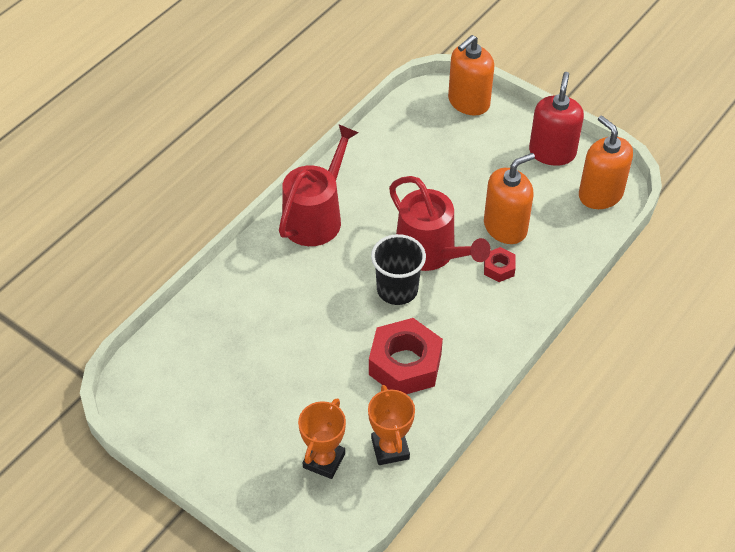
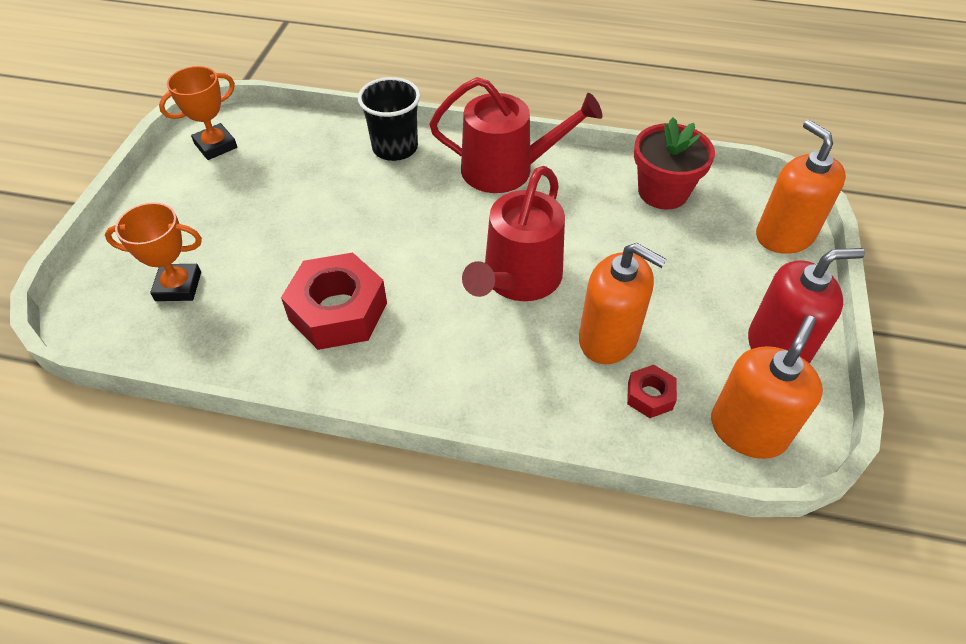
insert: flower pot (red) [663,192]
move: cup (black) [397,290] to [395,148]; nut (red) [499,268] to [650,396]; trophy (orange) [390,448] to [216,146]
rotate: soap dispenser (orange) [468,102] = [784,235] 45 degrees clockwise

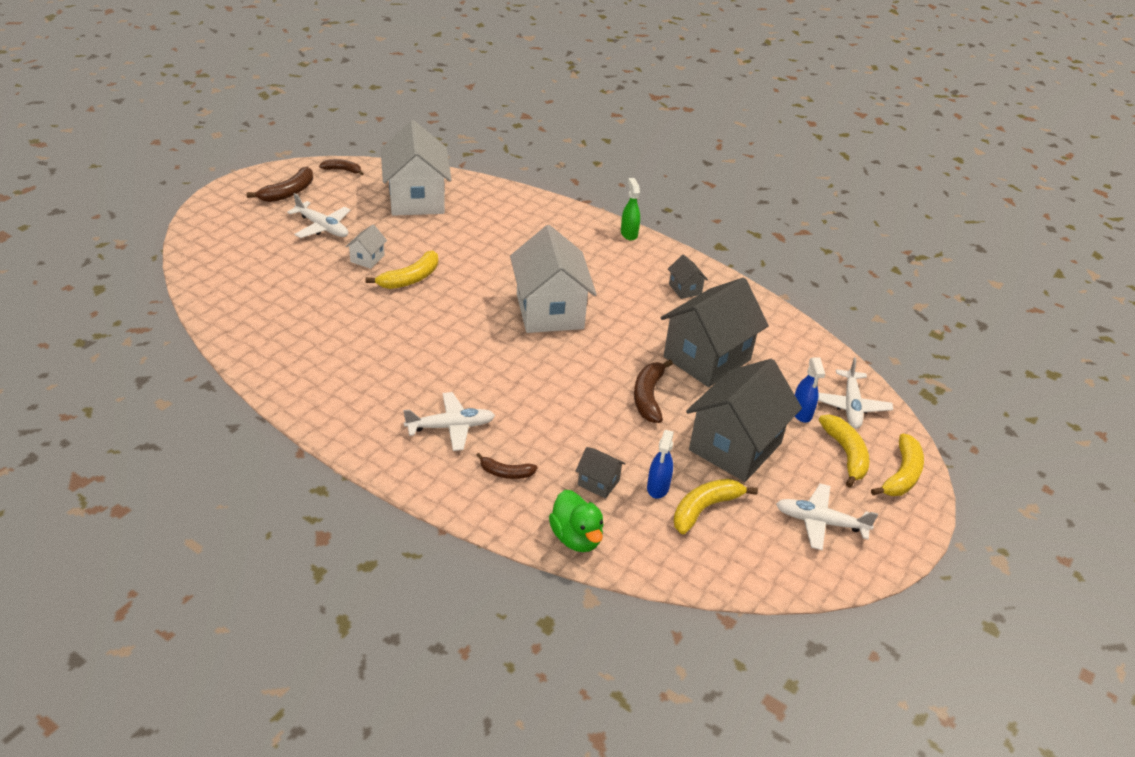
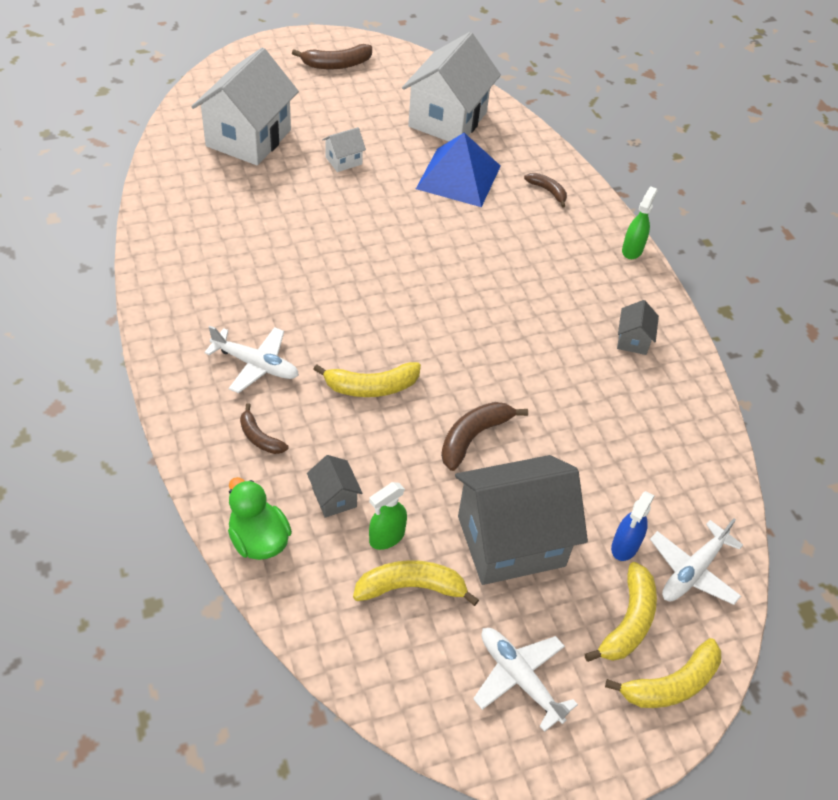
delete: plane (white) [322,227]; house (grey) [707,358]
insert: pyramid (blue) [458,177]
move: banana (brown) [342,170] to [548,191]; house (white) [549,311] to [248,138]; banana (yellow) [410,279] to [371,387]
recolor: spray bottle (blue) [658,487] to spray bottle (green) [386,537]
rotate: duck (green) [576,537] = [258,540] 135 degrees clockwise

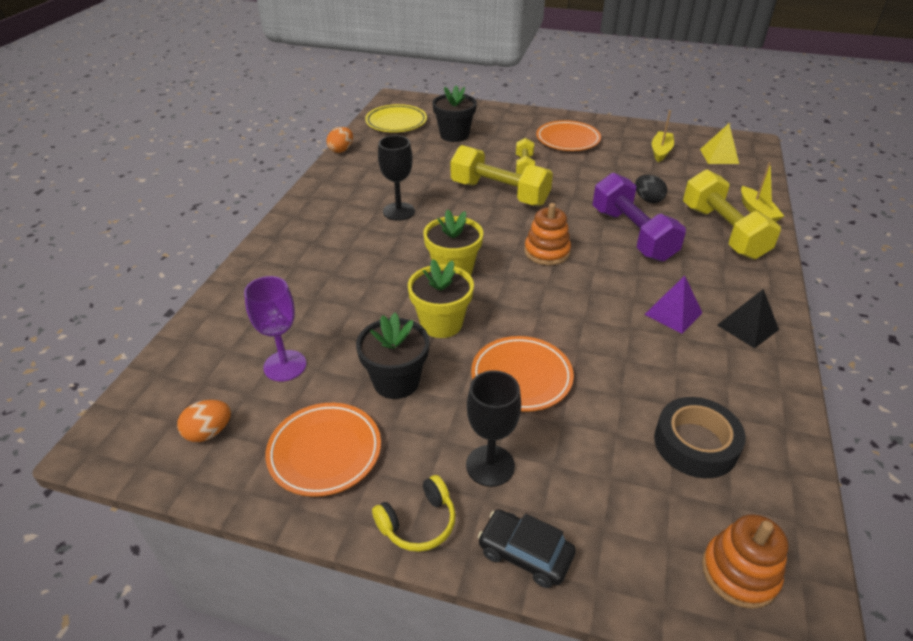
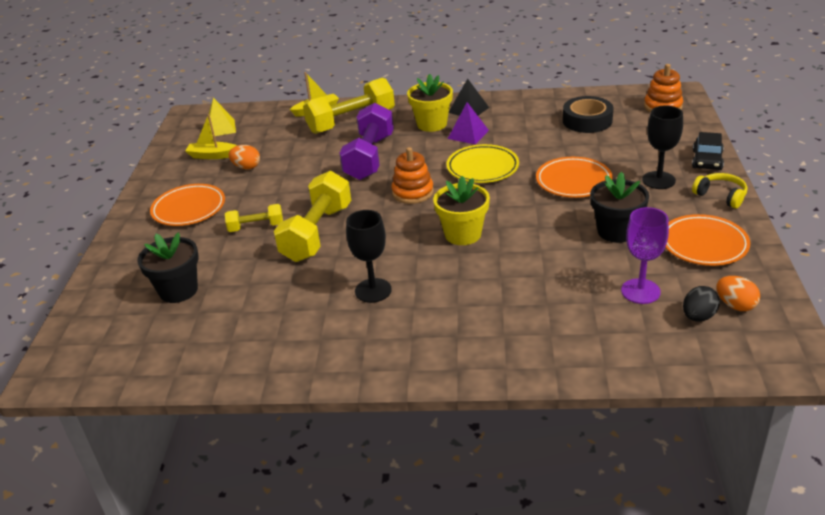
move: plate (yellow) [396,122] to [482,168]; egg (orange) [341,150] to [246,167]; egg (black) [648,199] to [698,317]; flower pot (yellow) [441,323] to [432,124]
rotate: dumbbell (purple) [632,234] = [369,157] 45 degrees counterclockwise

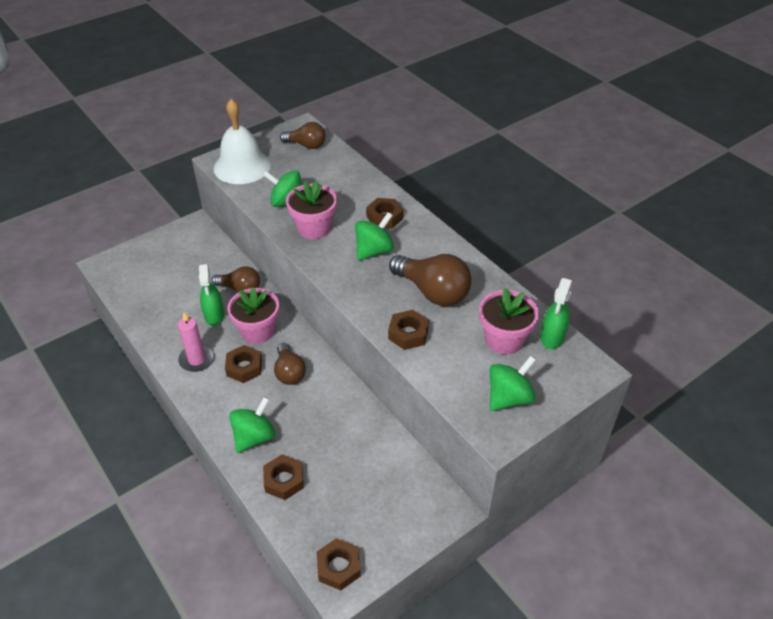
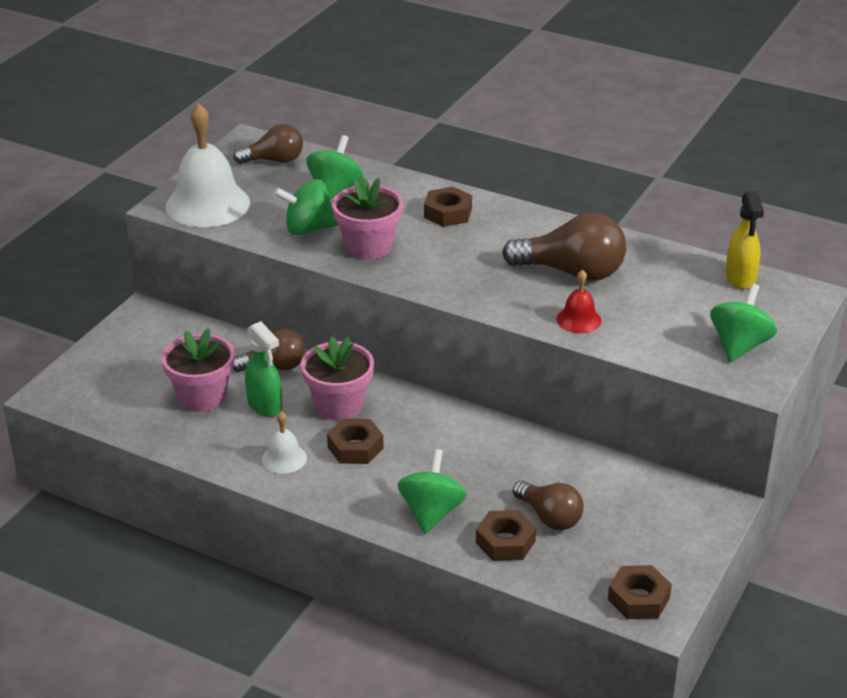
move: spinning top (green) [374,251] to [335,190]; flower pot (pink) [504,339] to [202,397]; light bulb (brown) [289,372] to [549,517]
replace: nut (brown) [408,334] to bell (red) [579,320]; candle (pink) [197,359] to bell (white) [284,458]
recolor: spray bottle (green) [552,337] to spray bottle (yellow) [740,278]

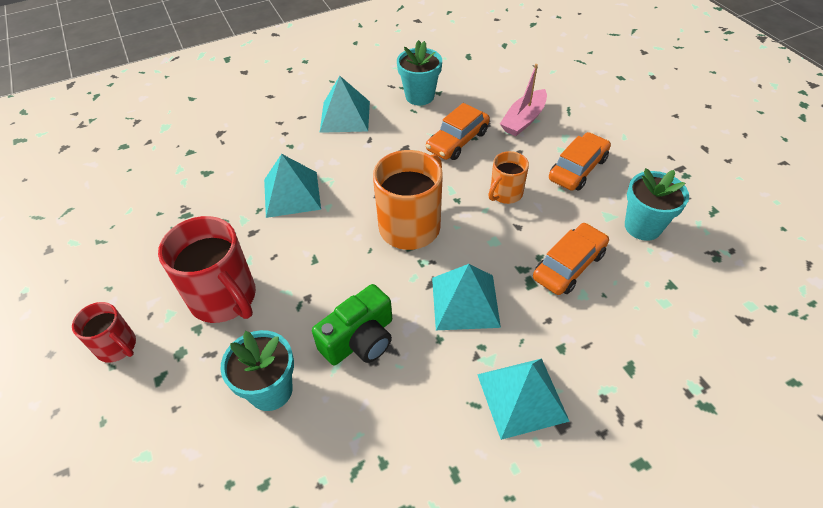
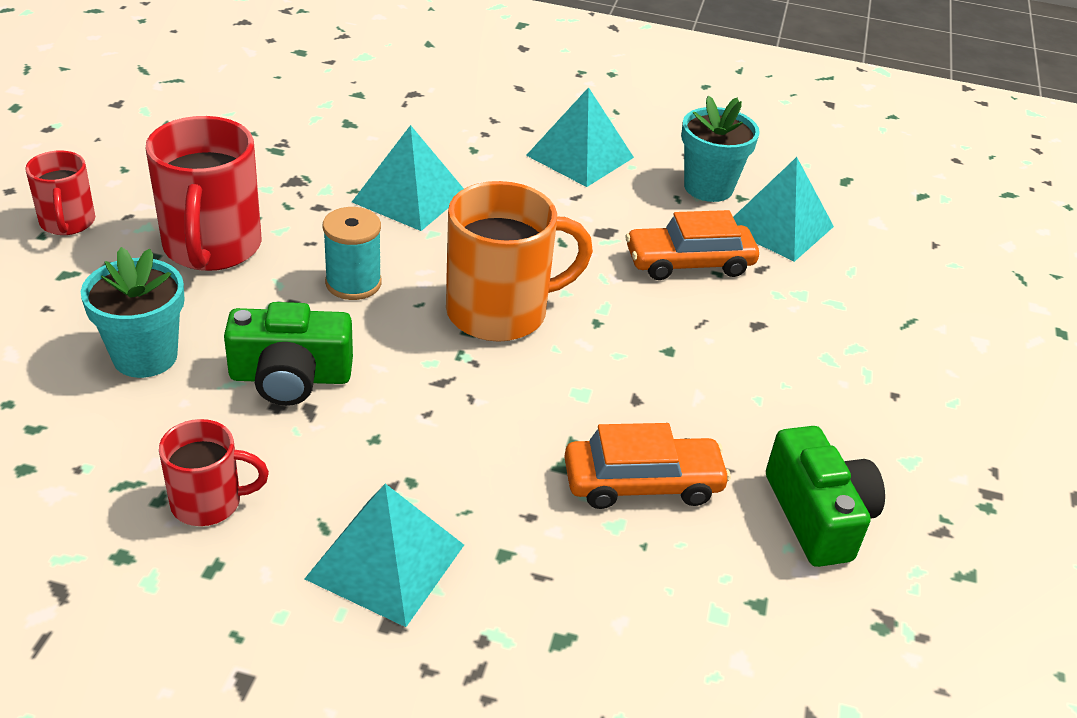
delete: boat (pink) [523,120]; car (orange) [577,169]; mug (orange) [505,194]
insert: spool (turquoise) [353,283]; mug (red) [209,502]
move: pyramid (turquoise) [465,302] to [778,226]
replace: flower pot (turquoise) [642,226] to camera (green) [818,516]

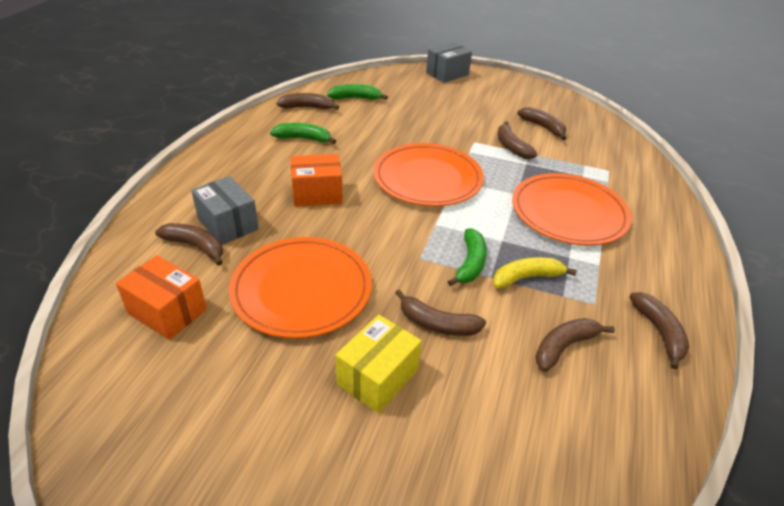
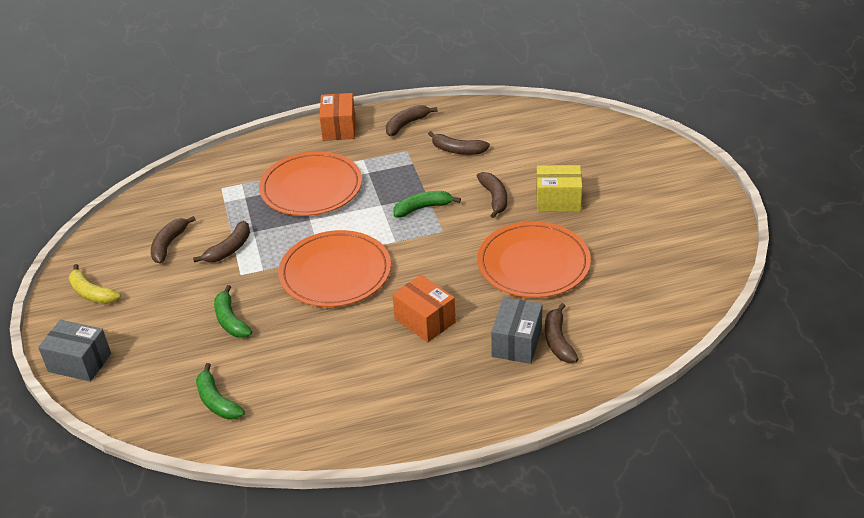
delete: banana (brown) [307,107]
move: banana (green) [303,138] to [230,320]; box (orange) [167,311] to [339,128]; banana (yellow) [526,278] to [92,293]

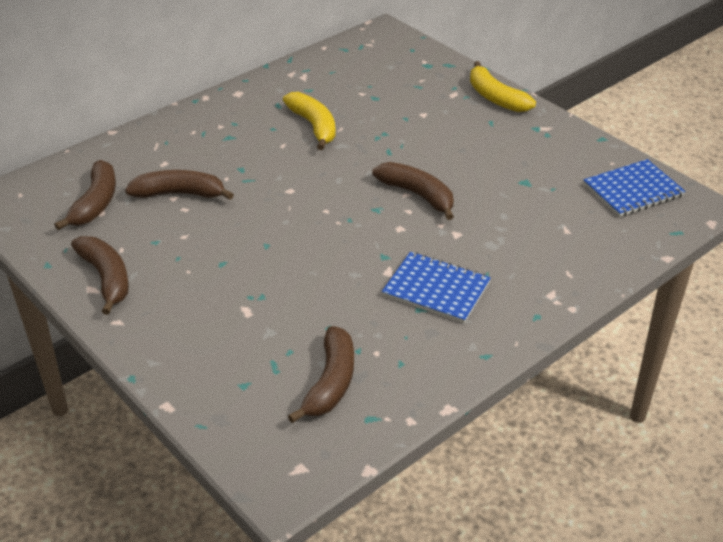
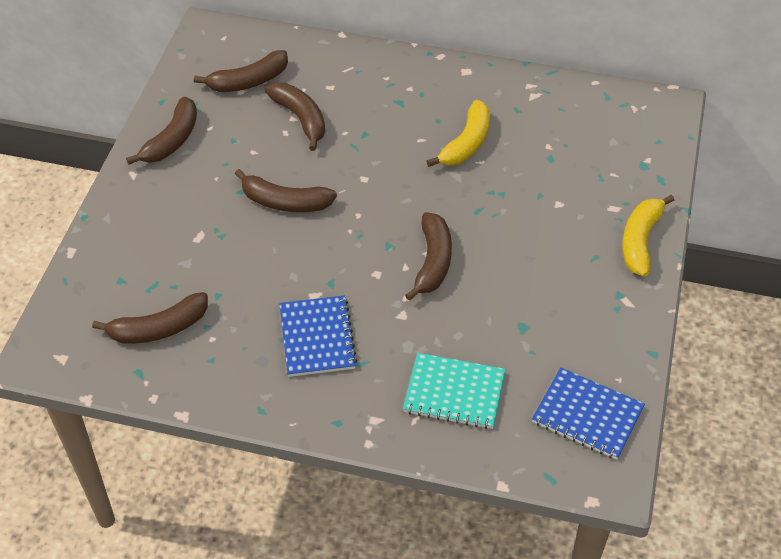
insert: banana (brown) [285,202]; notebook (turquoise) [454,392]

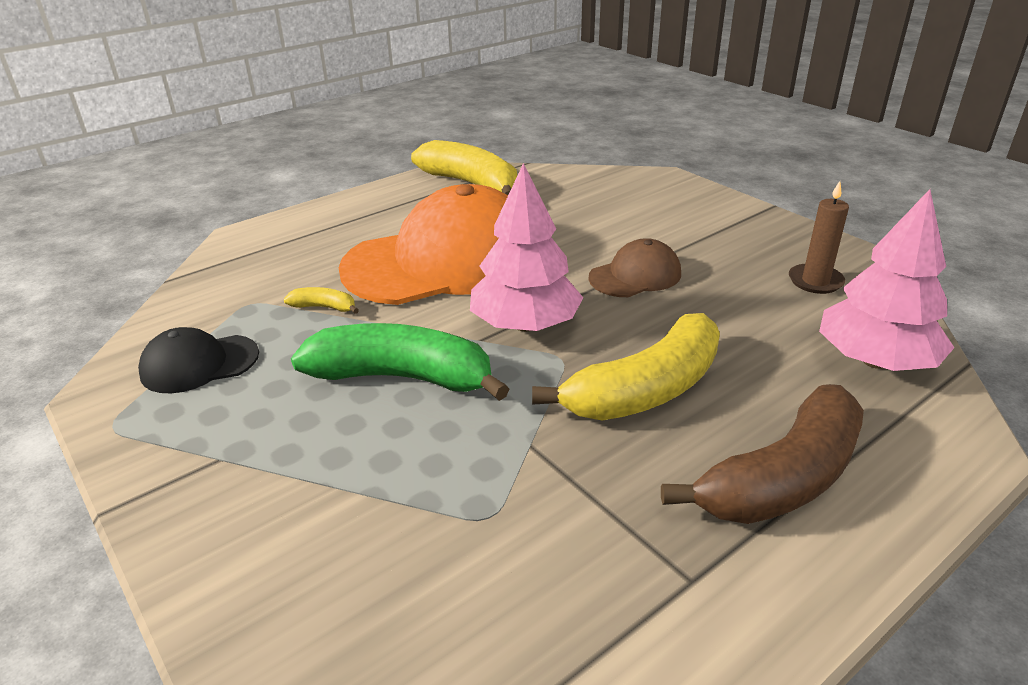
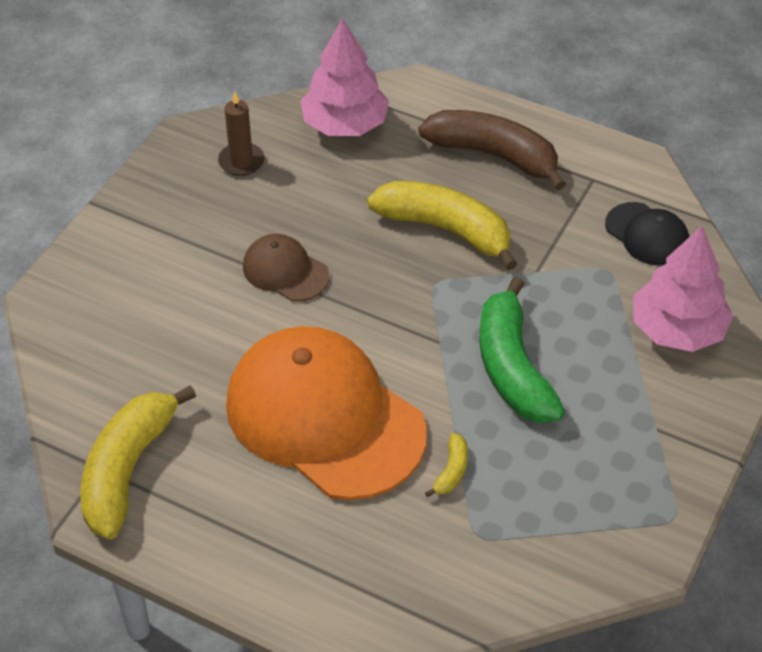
move: tree (pink) [525,325] to [677,329]; cap (black) [199,364] to [647,234]
rotate: banana (yellow) [324,307] = [451,471] 150 degrees counterclockwise

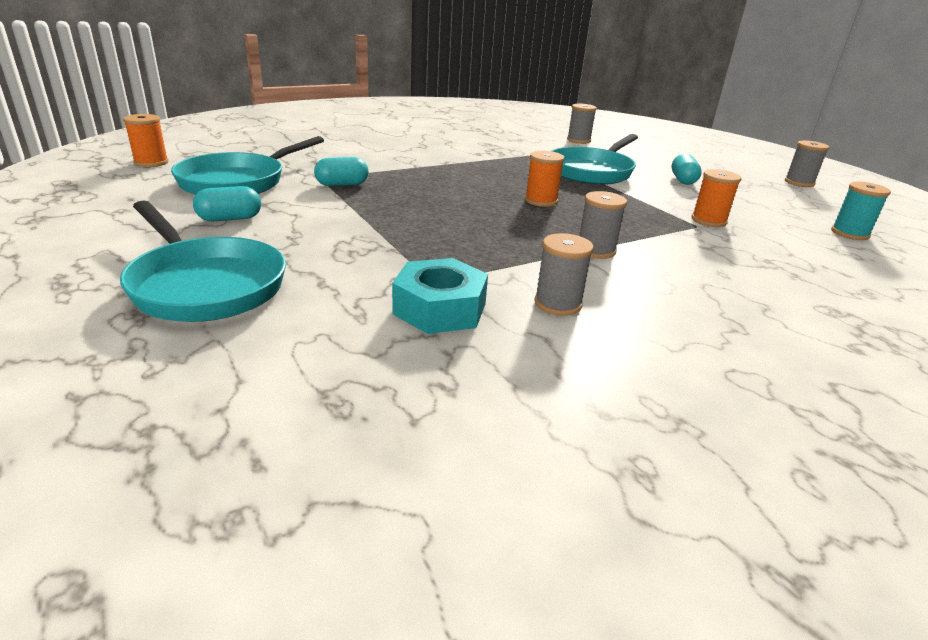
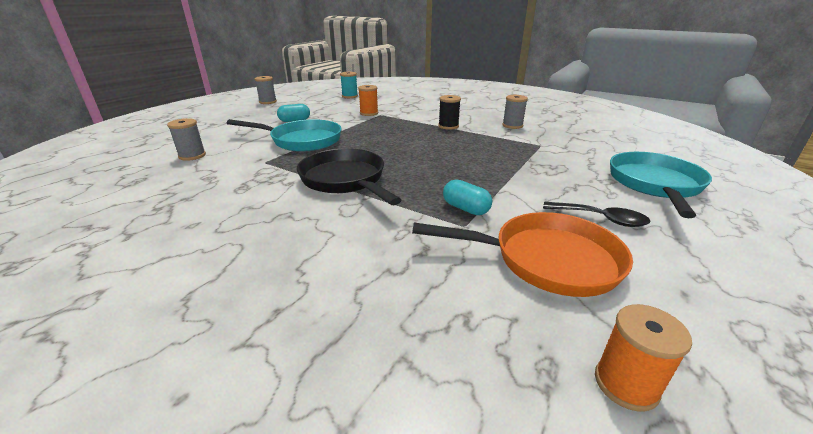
delete: spool (orange) [541,201]; nut (turquoise) [440,309]
insert: pan (black) [345,180]
replace: capsule (turquoise) [230,219] to spoon (black) [601,219]
recolor: pan (turquoise) [238,182] to pan (orange) [546,260]; spool (grey) [595,250] to spool (black) [448,126]

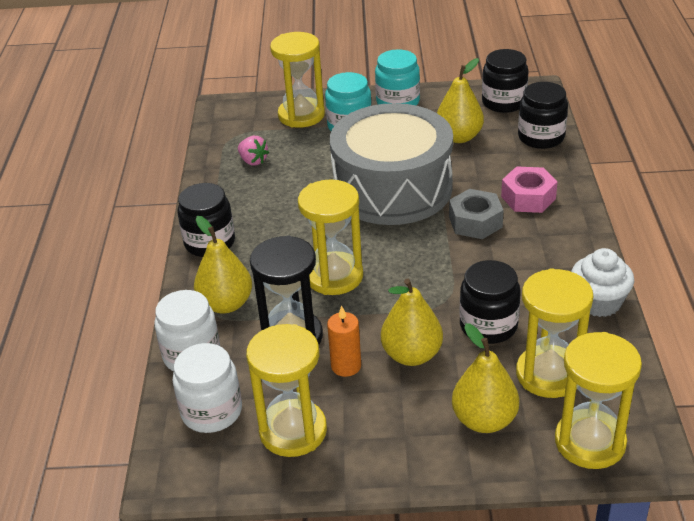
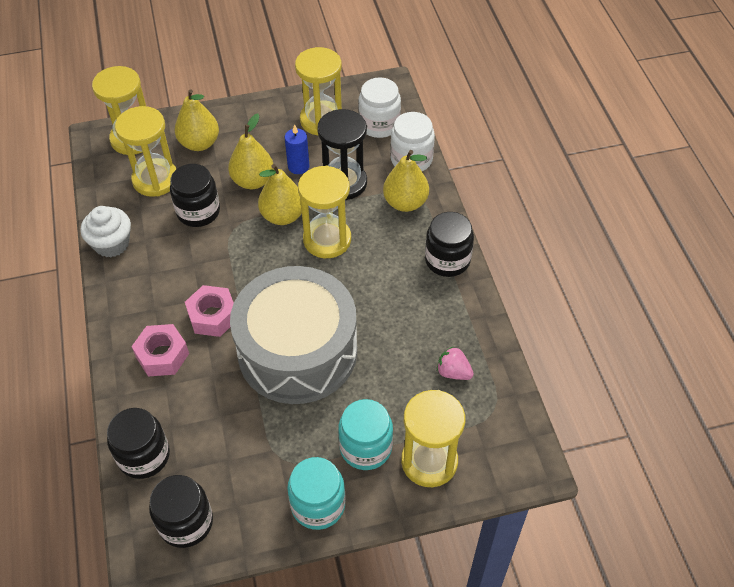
move: pear (yellow) [459,137] to [283,216]
recolor: nut (grey) [475,222] to nut (pink) [213,316]; candle (orange) [346,366] to candle (blue) [298,166]

